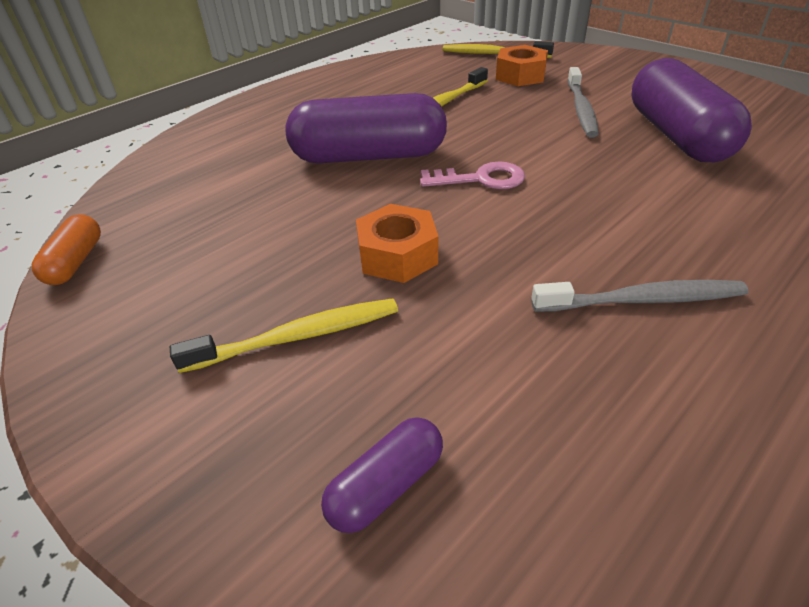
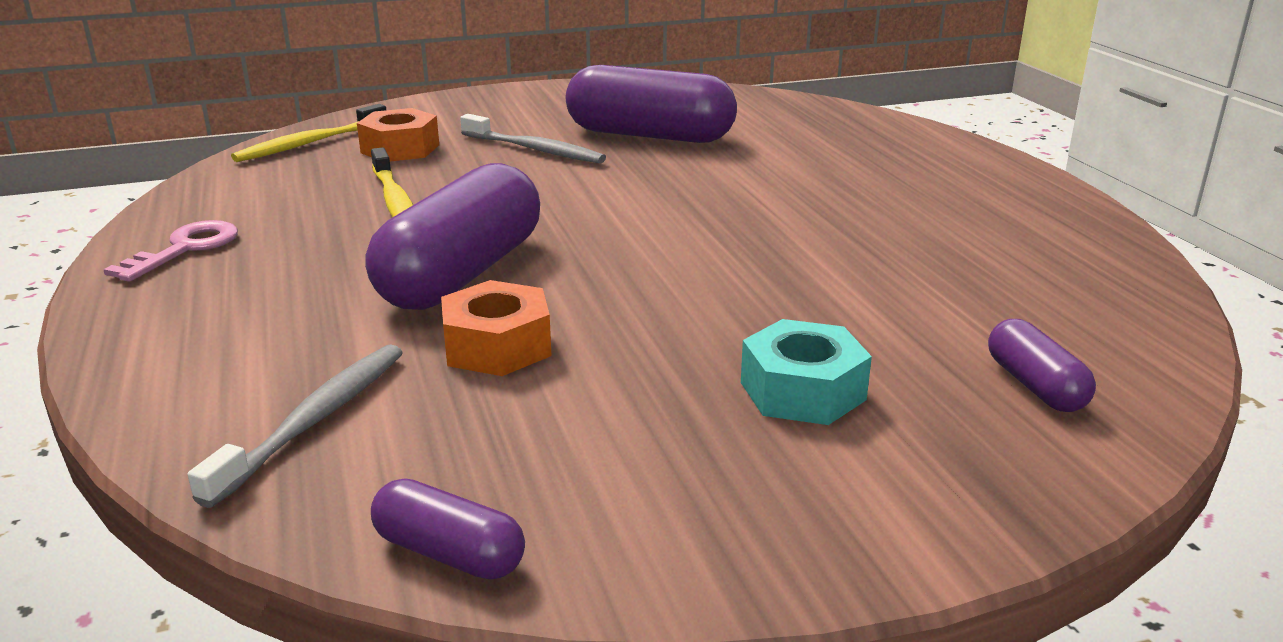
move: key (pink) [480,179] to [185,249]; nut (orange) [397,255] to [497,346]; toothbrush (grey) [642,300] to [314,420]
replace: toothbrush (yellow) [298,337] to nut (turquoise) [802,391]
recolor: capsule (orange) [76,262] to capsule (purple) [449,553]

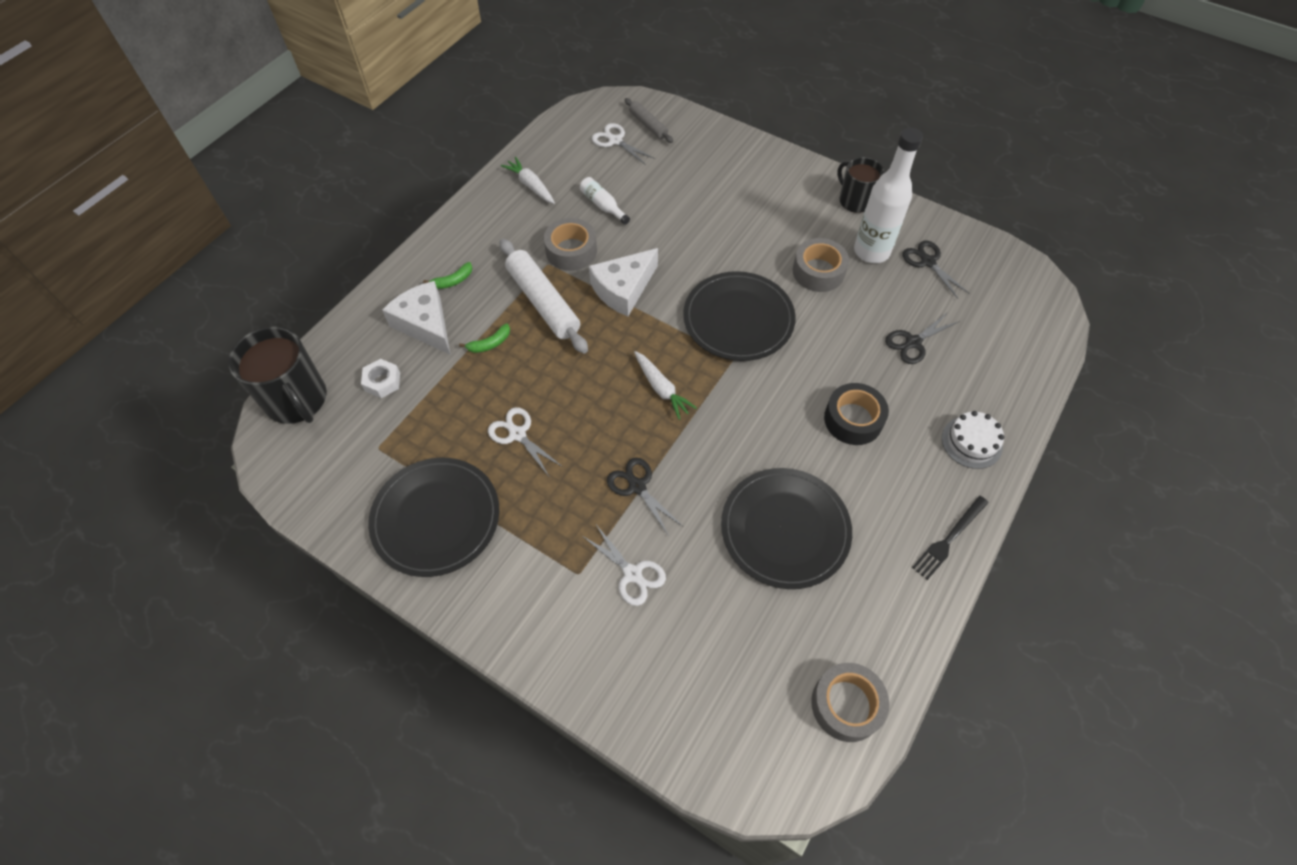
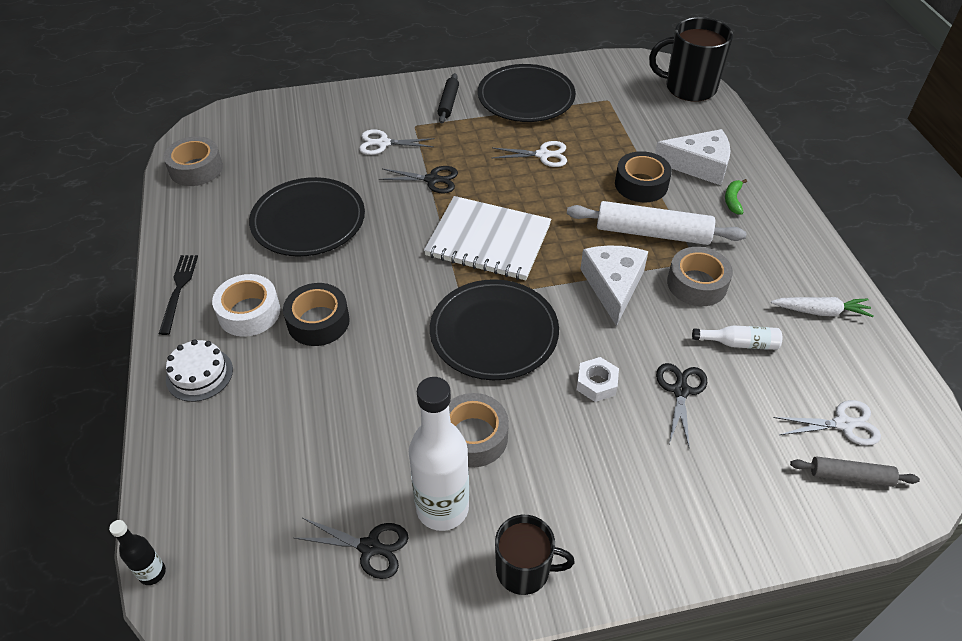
insert: rolling pin (black) [448,103]; tape (white) [249,312]; bottle (black) [152,573]
move: scissors (black) [913,342] to [680,390]; nut (white) [382,382] to [596,383]
replace: banana (green) [490,343] to tape (black) [641,184]; carrot (white) [661,389] to notebook (white) [488,240]

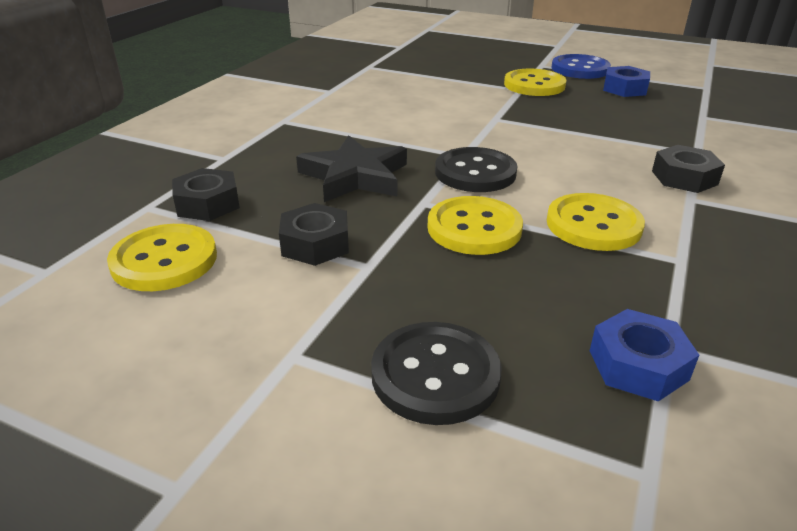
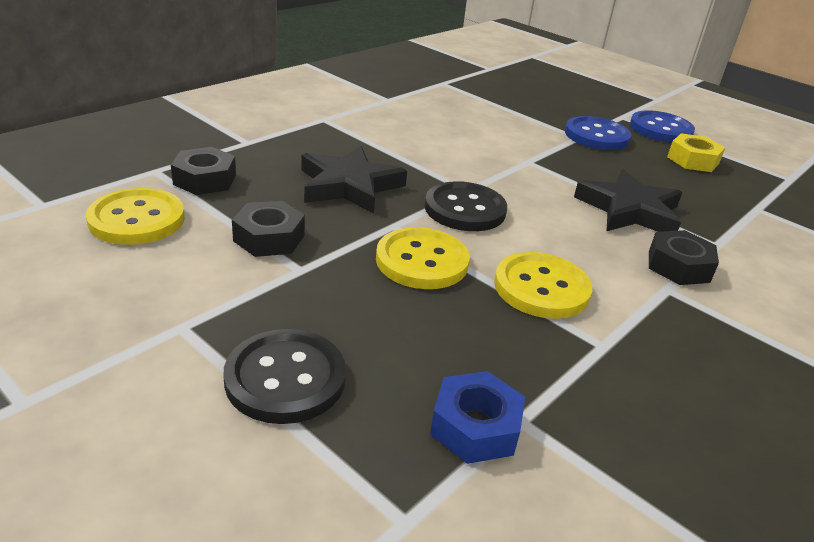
insert: star (black) [629,210]
recolor: nut (blue) [624,89] to nut (yellow) [693,160]; button (yellow) [534,85] to button (blue) [596,136]

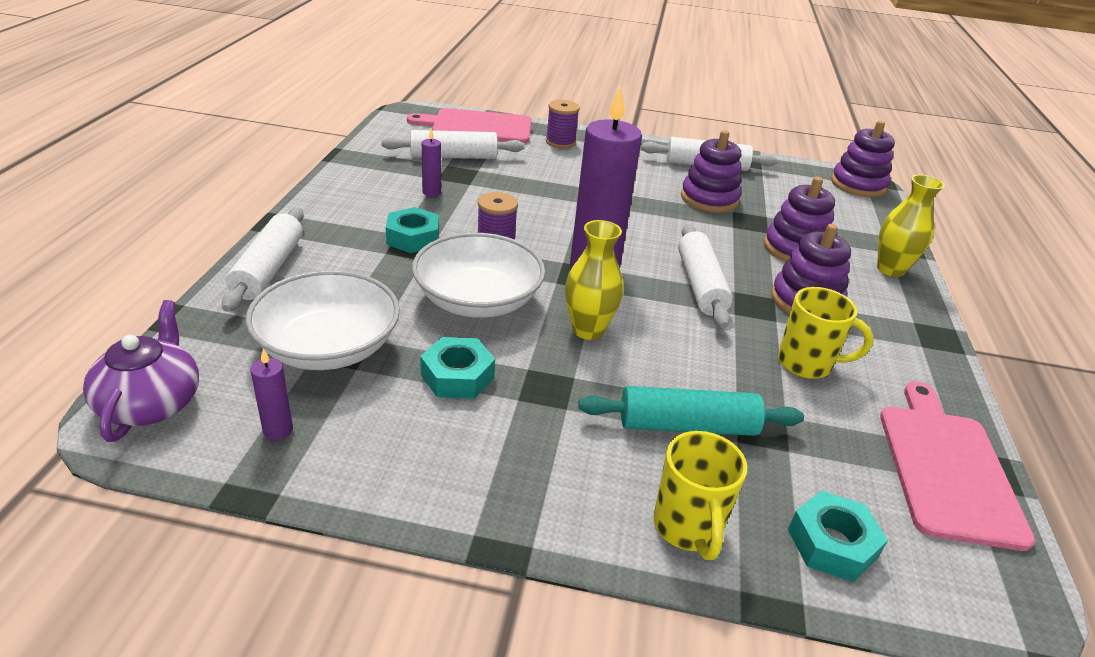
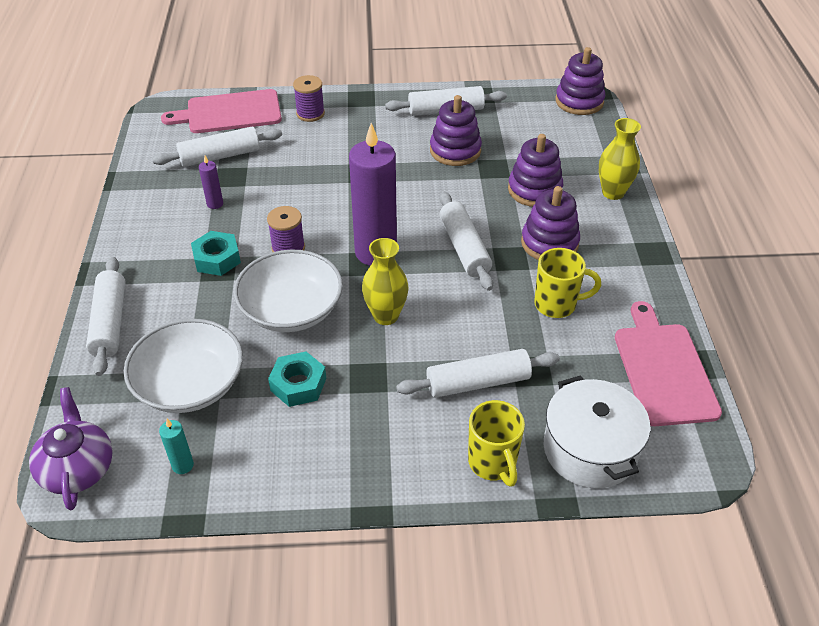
replace: nut (turquoise) [832,544] to pot (white) [590,449]
recolor: candle (purple) [278,430] to candle (turquoise) [183,465]; rolling pin (turquoise) [687,426] to rolling pin (white) [478,382]

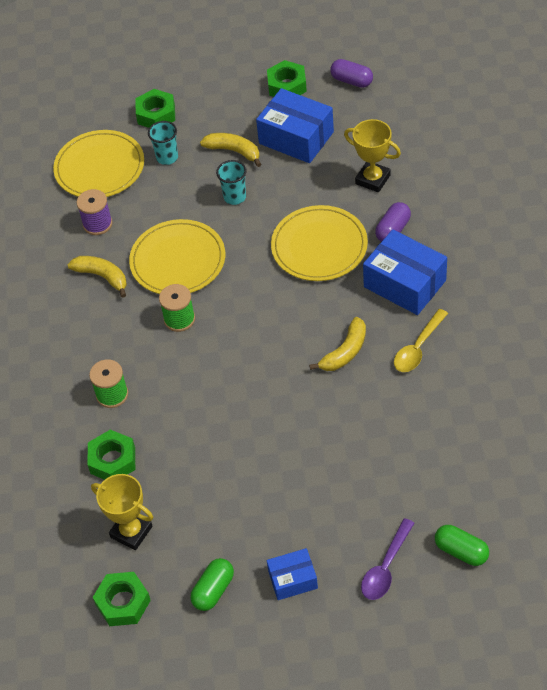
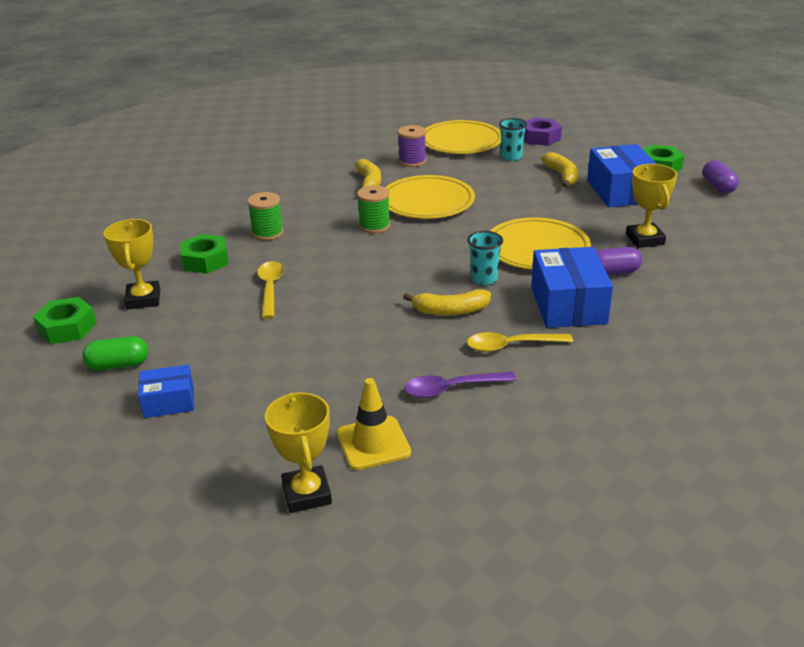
insert: spoon (yellow) [270,289]; traffic cone (yellow) [373,443]
move: cup (turquoise) [235,197] to [484,279]; spoon (purple) [386,567] to [452,389]
replace: capsule (green) [461,551] to trophy (yellow) [307,494]
recolor: nut (green) [156,114] to nut (purple) [540,138]
rotate: box (blue) [293,579] = [169,402] 45 degrees counterclockwise

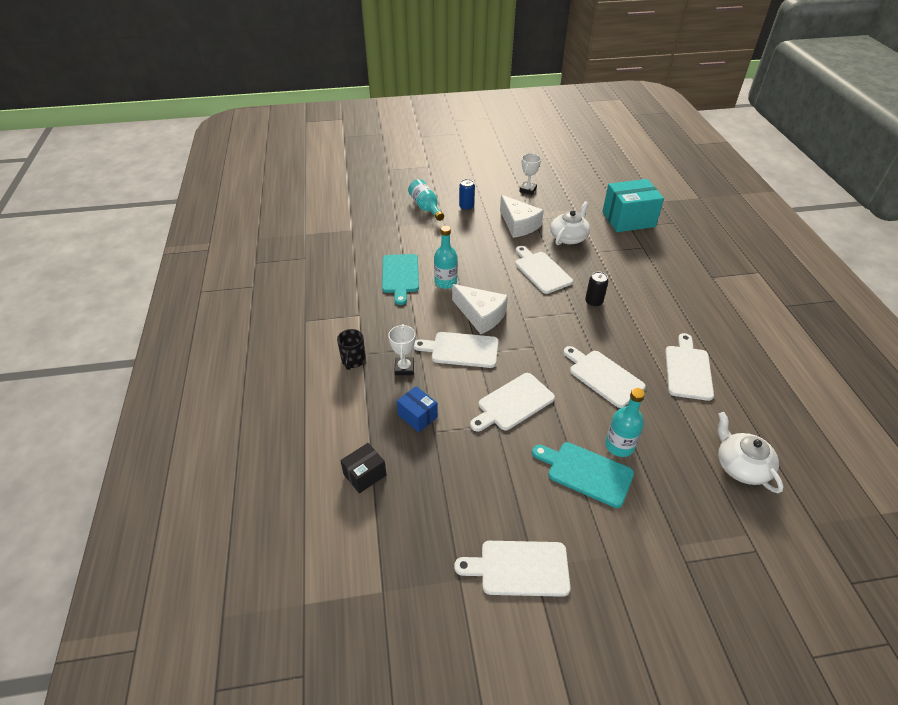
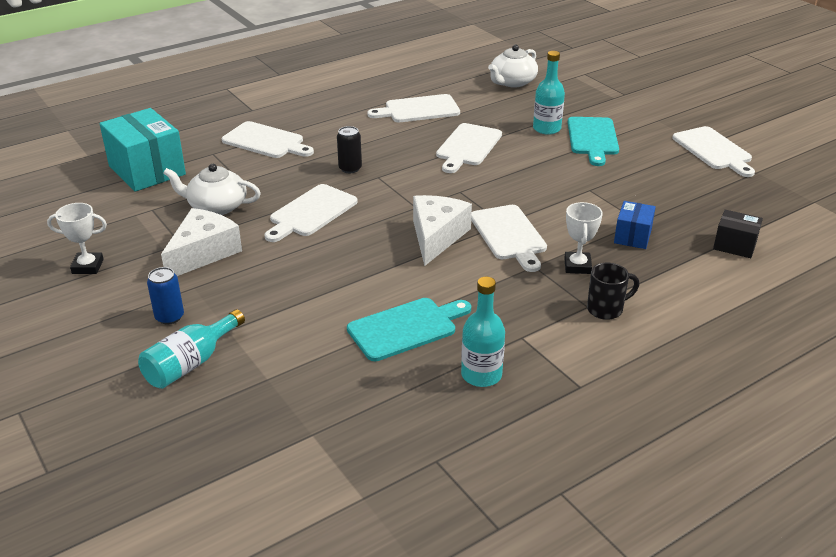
move: bottle (turquoise) [445,282] to [481,375]; cutting board (white) [513,403] to [266,141]
rotate: trophy (white) [404,368] = [577,266] 60 degrees counterclockwise

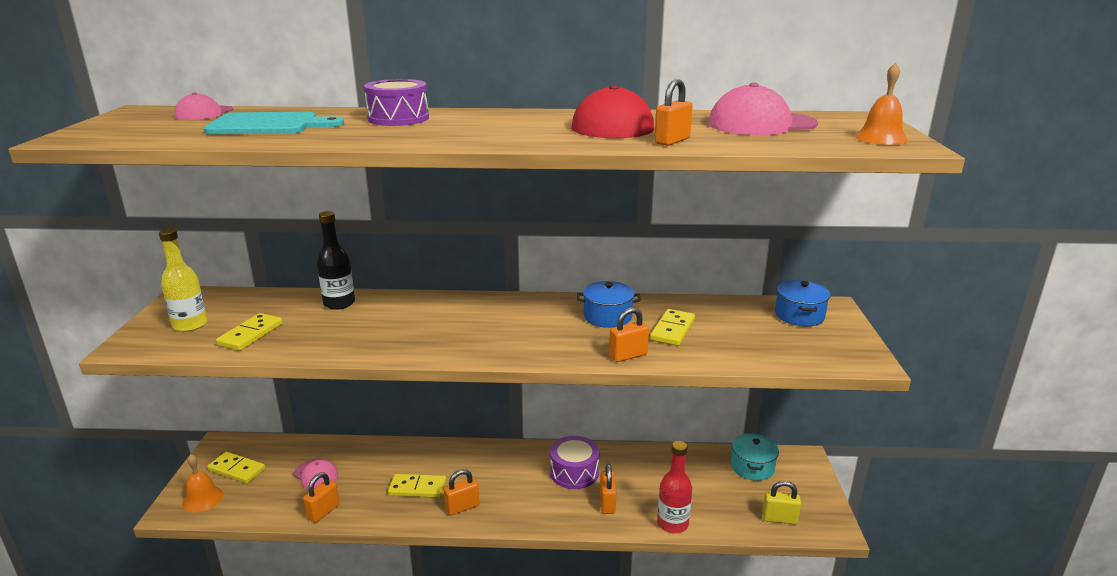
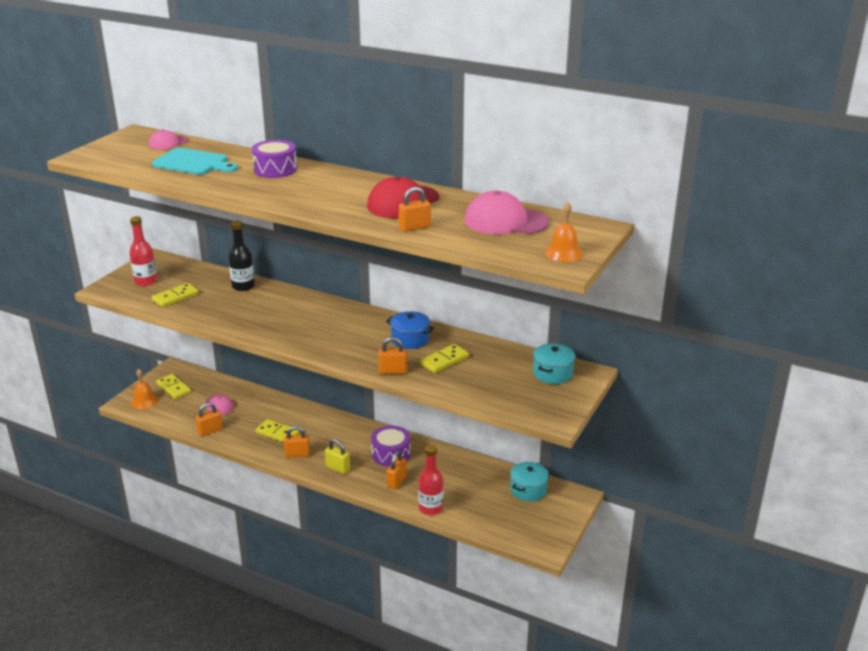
move: padlock (yellow) [779,519] to [338,468]
recolor: bottle (yellow) [190,325] to bottle (red) [146,282]; pot (blue) [799,315] to pot (turquoise) [552,373]

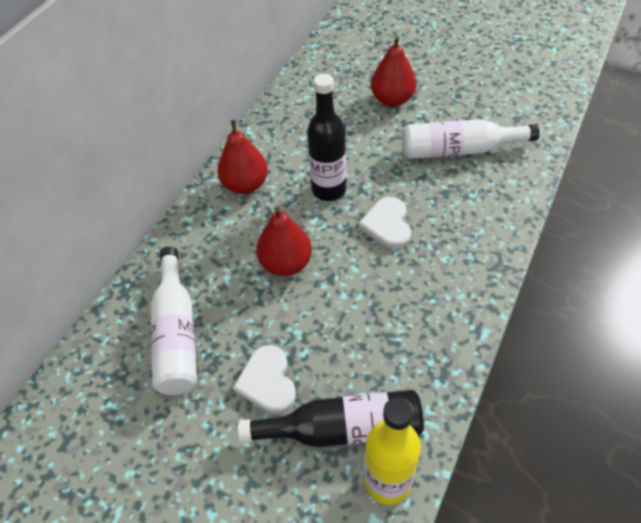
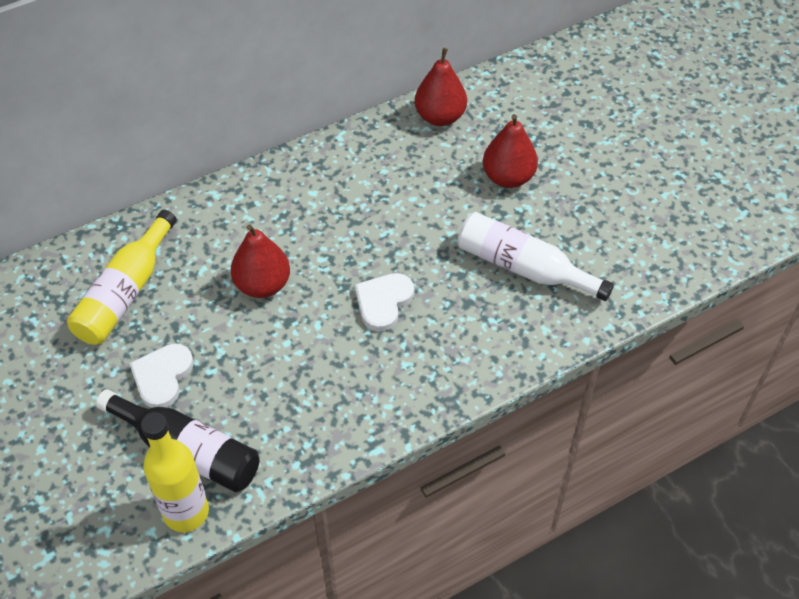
delete: bottle (black) [329,190]
move: pear (red) [245,185] to [440,117]
recolor: bottle (white) [177,333] to bottle (yellow) [125,293]

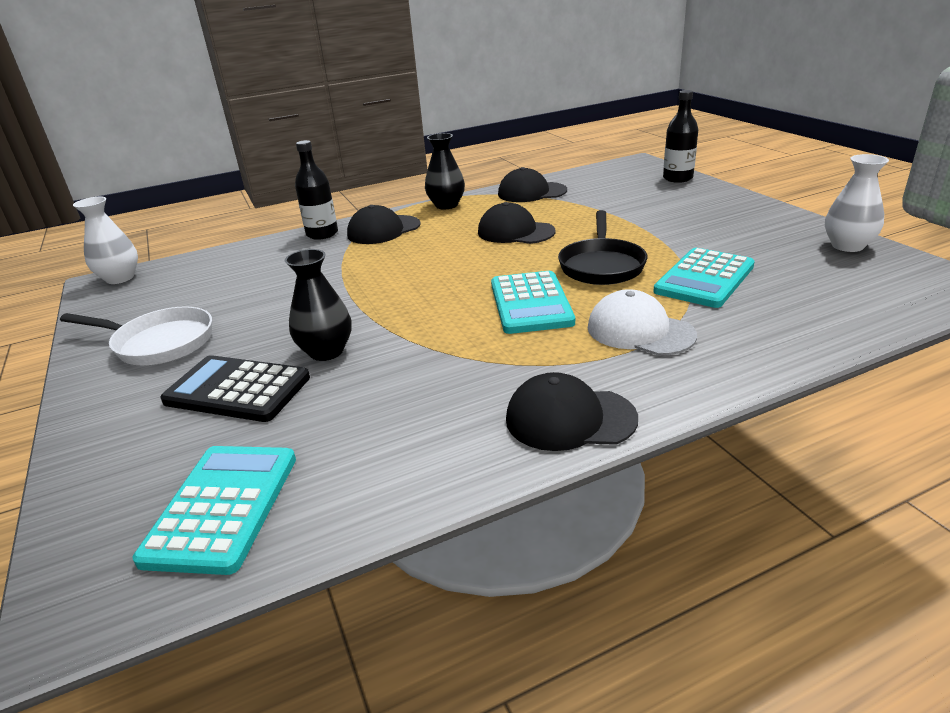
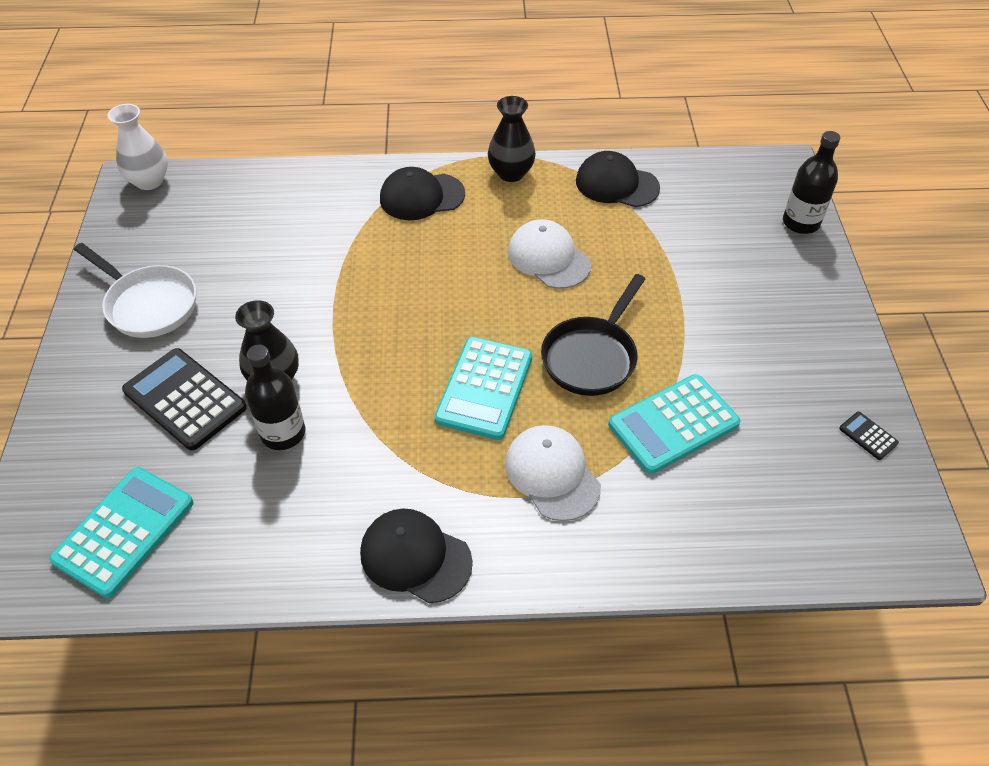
move: bottle (black) [322,234] to [283,433]
replace: vase (white) [847,246] to calculator (black) [868,436]
recolor: cap (black) [515,232] to cap (white) [548,258]

